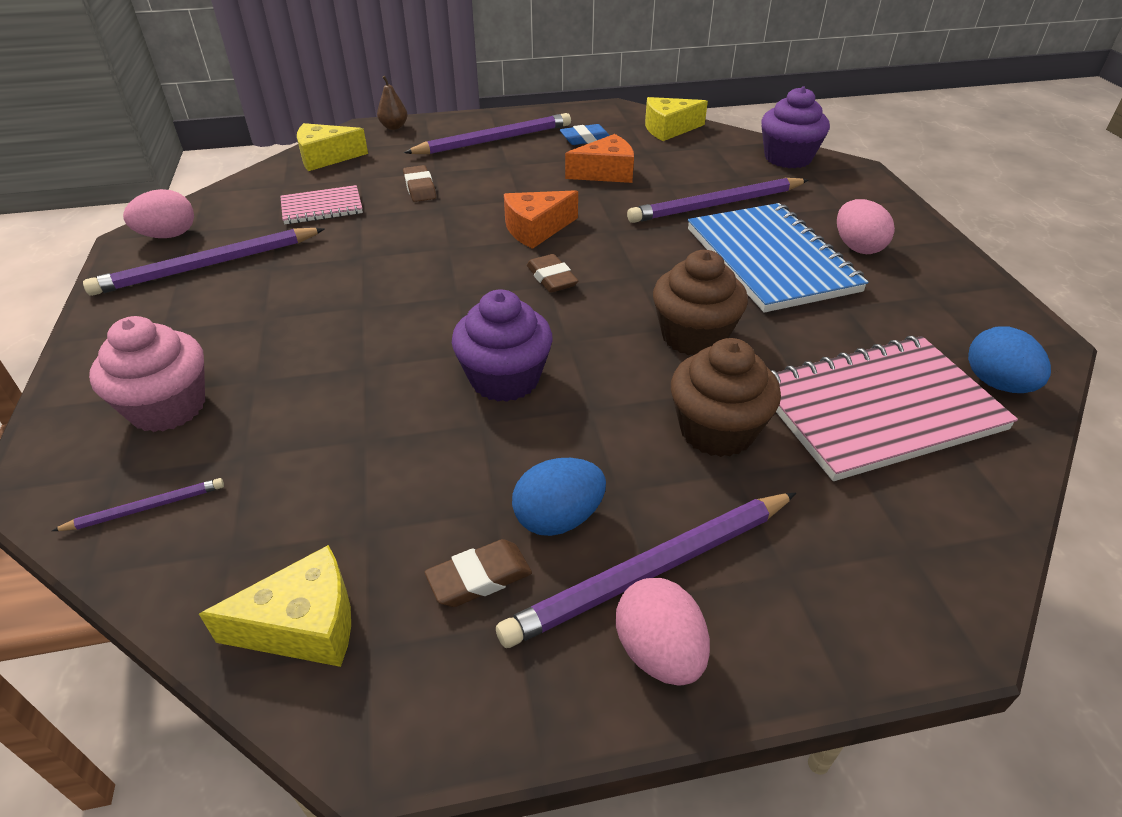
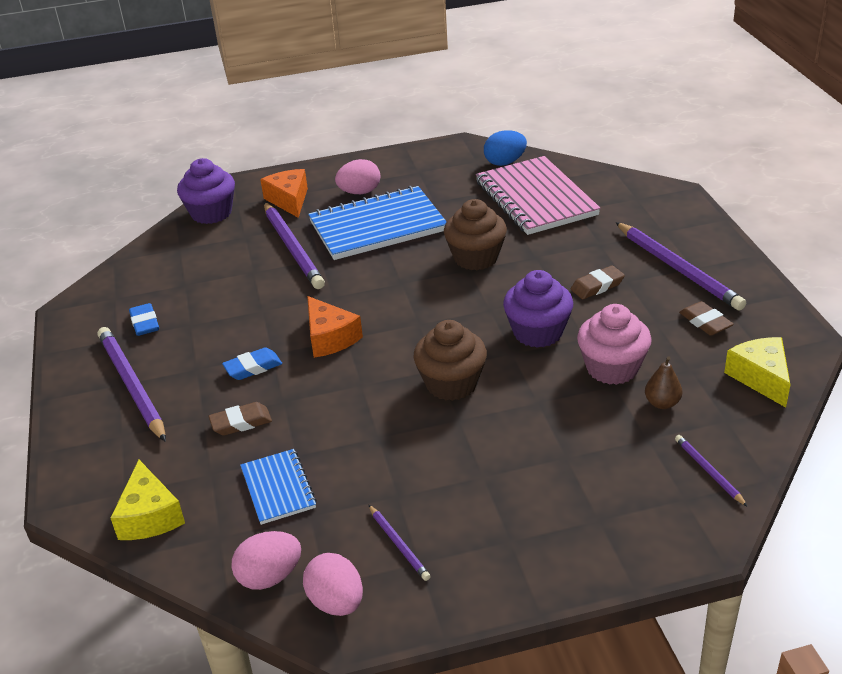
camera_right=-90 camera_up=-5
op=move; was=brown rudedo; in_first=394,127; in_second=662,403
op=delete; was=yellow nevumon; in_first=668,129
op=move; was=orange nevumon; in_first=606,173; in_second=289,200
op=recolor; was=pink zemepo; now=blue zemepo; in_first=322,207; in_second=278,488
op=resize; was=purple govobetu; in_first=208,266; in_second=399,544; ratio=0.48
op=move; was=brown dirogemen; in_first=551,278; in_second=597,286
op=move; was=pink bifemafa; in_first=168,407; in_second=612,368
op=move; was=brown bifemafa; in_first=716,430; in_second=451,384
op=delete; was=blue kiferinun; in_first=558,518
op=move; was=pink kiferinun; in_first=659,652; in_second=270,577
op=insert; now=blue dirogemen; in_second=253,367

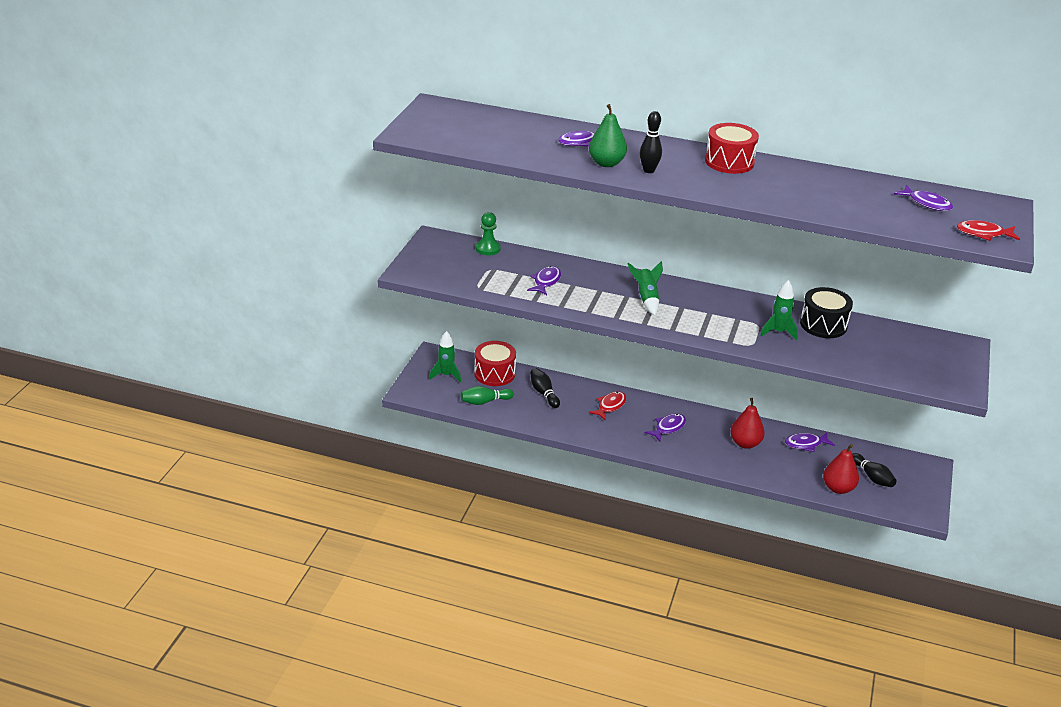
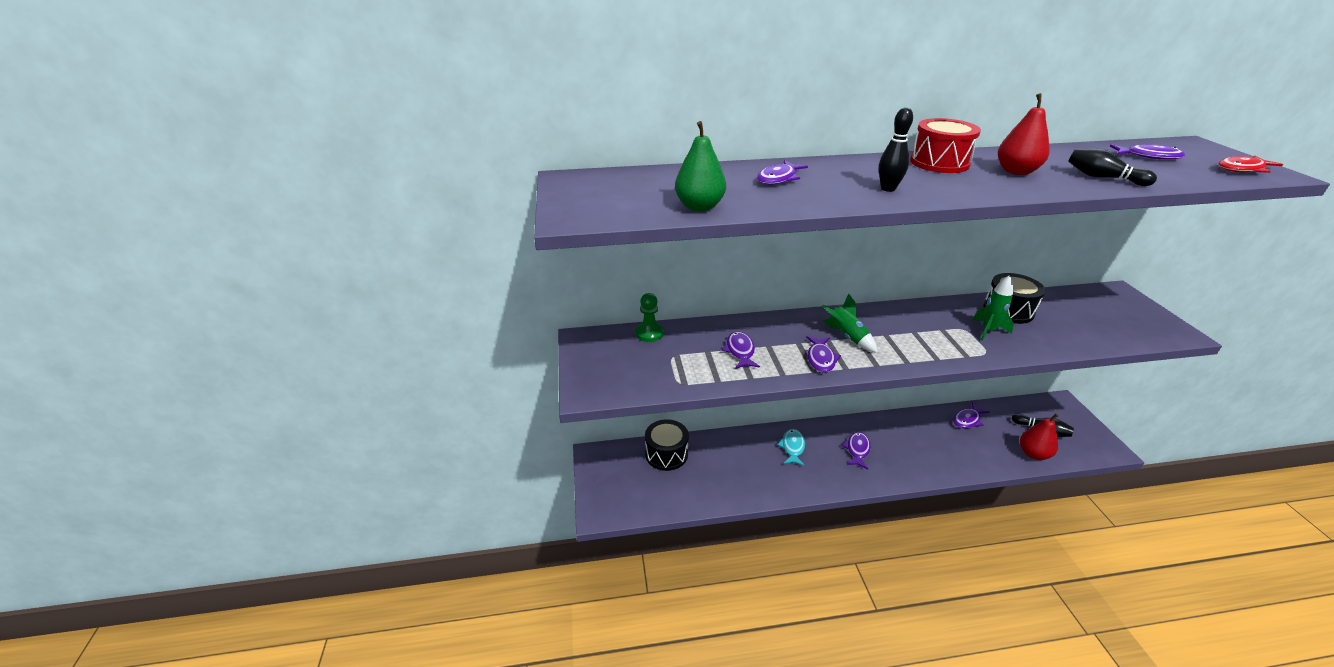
camera_right=-25 camera_up=0
op=move; was=green rudedo; in_first=606,163; in_second=699,207
op=delete; was=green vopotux; in_first=446,375
op=recolor; was=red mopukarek; now=black mopukarek; in_first=494,373; in_second=666,454
op=move; was=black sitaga; in_first=544,393; in_second=1103,178
op=delete; was=green sitaga; in_first=484,401
op=recolor; was=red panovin; now=turquoise panovin; in_first=610,406; in_second=792,447
op=move; was=red rudedo; in_first=745,443; in_second=1016,171
op=insert; now=purple panovin; in_second=821,359

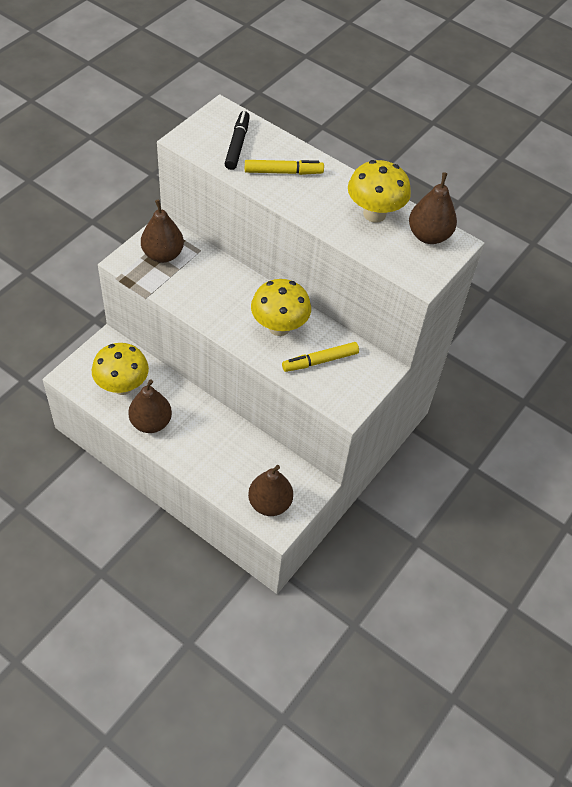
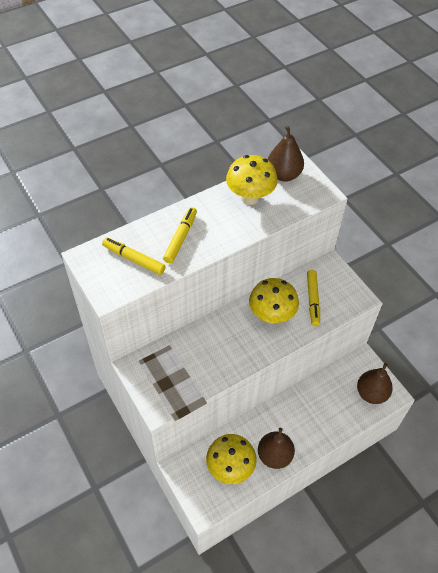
camera_right=-65 camera_up=0
op=recolor; was=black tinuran; now=yellow tinuran; in_first=237,145; in_second=134,259
op=delete; was=brown rudedo; in_first=163,254

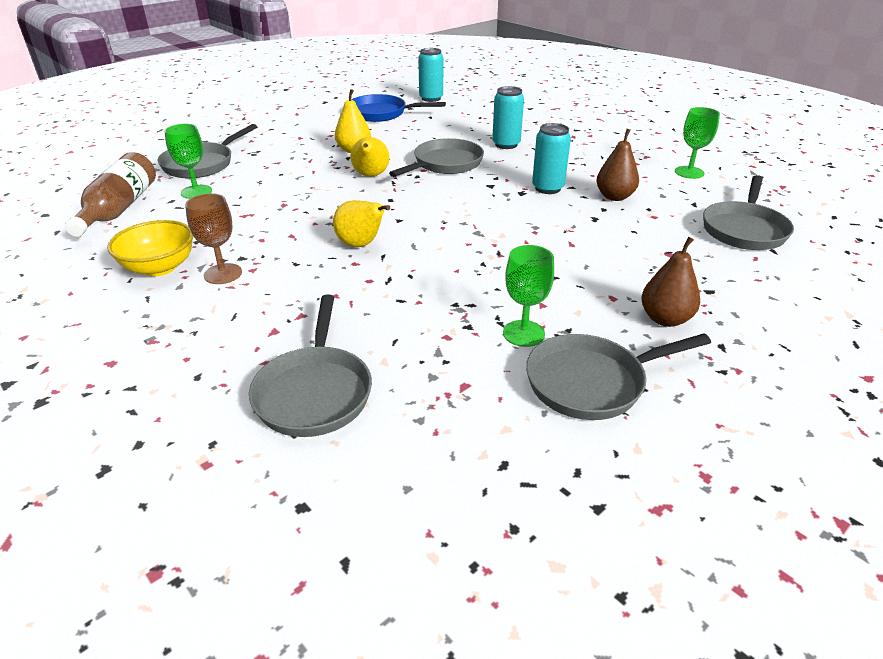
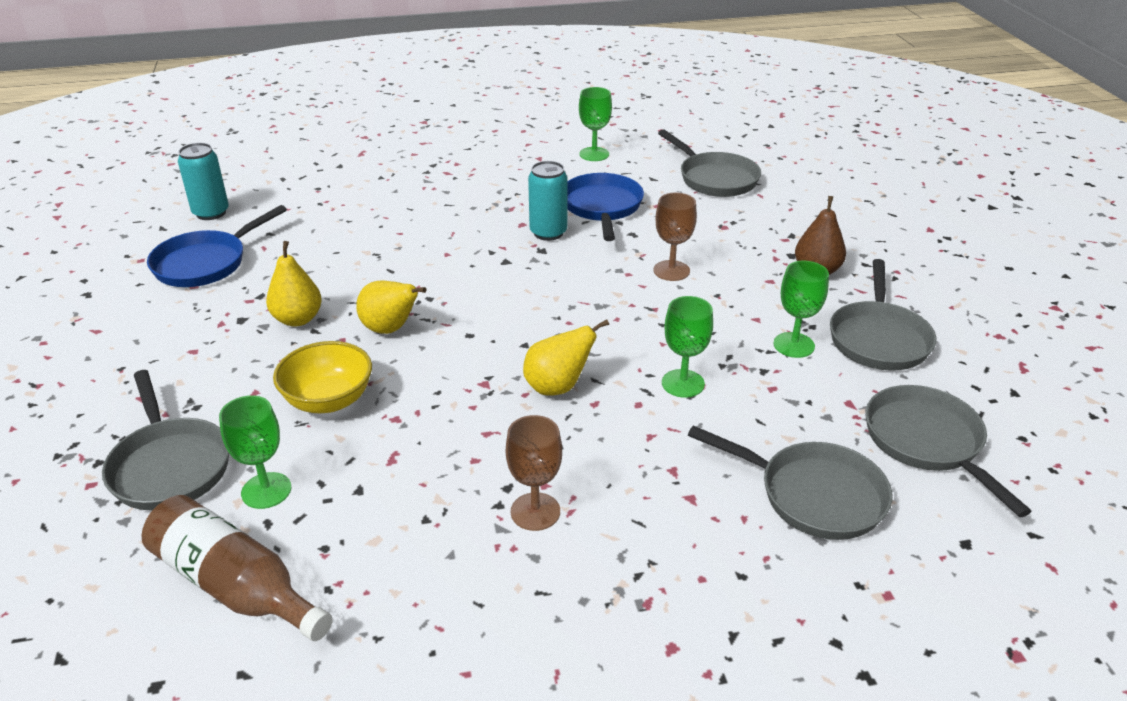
camera_right=-60 camera_up=0
op=delete; was=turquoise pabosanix; in_first=506,144
op=replace; was=brown rudedo; now=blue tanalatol; in_first=614,197; in_second=602,207
op=move; was=grey tanalatol; in_first=445,164; in_second=927,442
op=move; was=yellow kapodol; in_first=159,267; in_second=328,400
op=insert; now=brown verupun; in_second=671,271
op=insert; now=green verupun; in_second=683,383

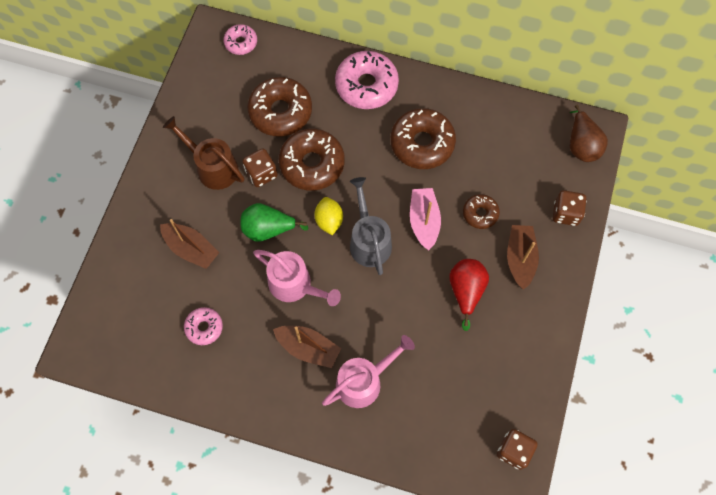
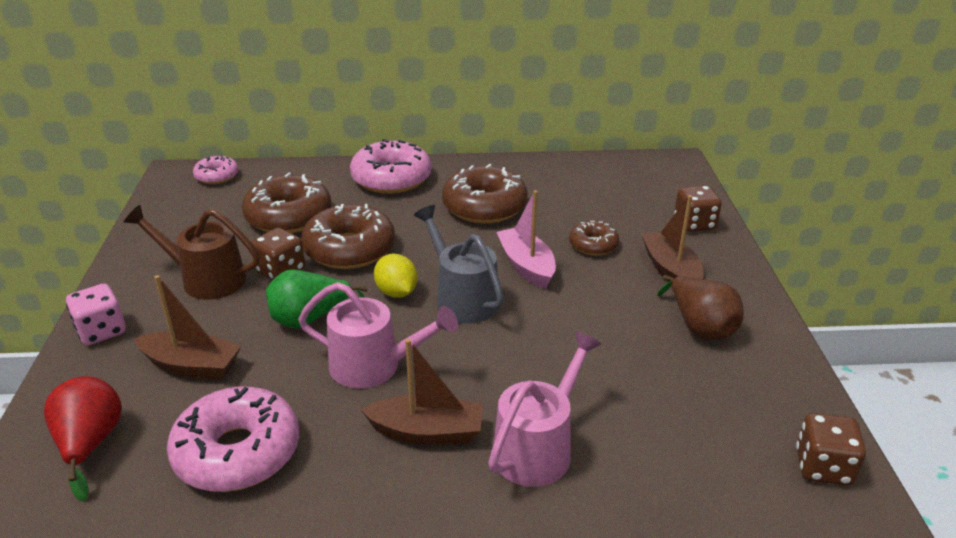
camera_right=-20 camera_up=-35
op=move; was=brown rudedo; in_first=581,145; in_second=699,327
op=move; was=red rudedo; in_first=466,291; in_second=90,445
op=resize; was=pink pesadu; in_first=204,327; in_second=237,452; ratio=1.84
op=insert; now=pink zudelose; in_second=101,331

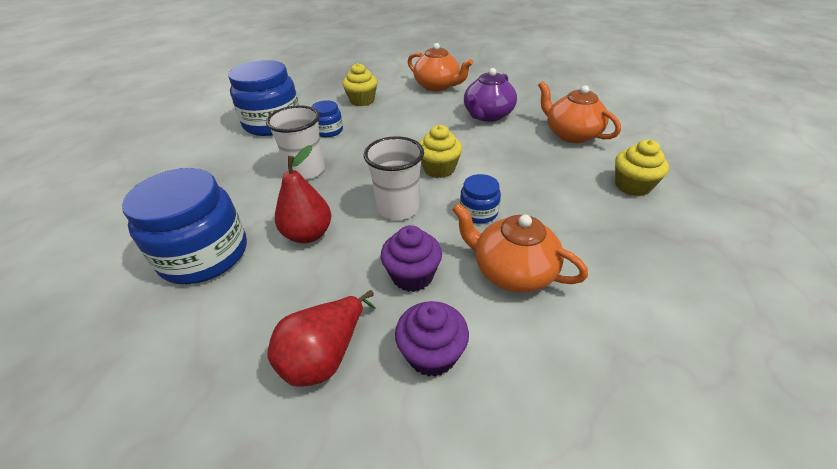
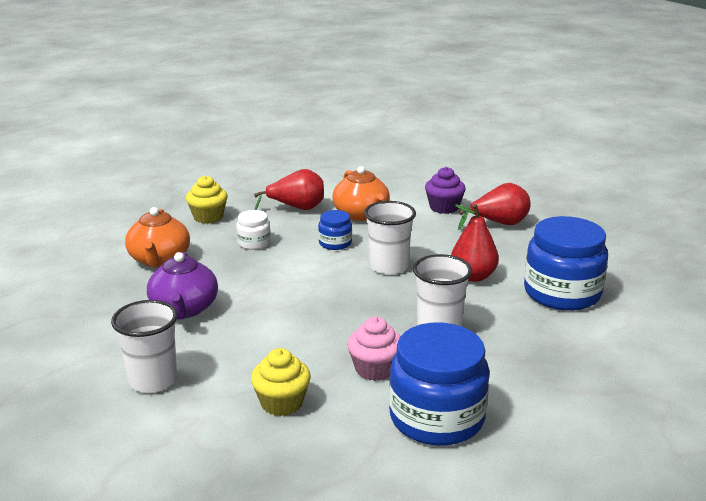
camera_right=-145 camera_up=-15
op=replace; was=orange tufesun; now=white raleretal; in_first=437,86; in_second=153,380
op=rotate; was=purple tufesun; in_first=487,115; in_second=184,309; clockwise=105
op=replace; was=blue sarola; now=pink bifemafa; in_first=328,131; in_second=375,369
op=delete; was=yellow bifemafa; in_first=439,169
op=delete; was=purple bifemafa; in_first=412,276
op=insert; now=red rudedo; in_second=297,208
op=insert; now=white sarola; in_second=254,243

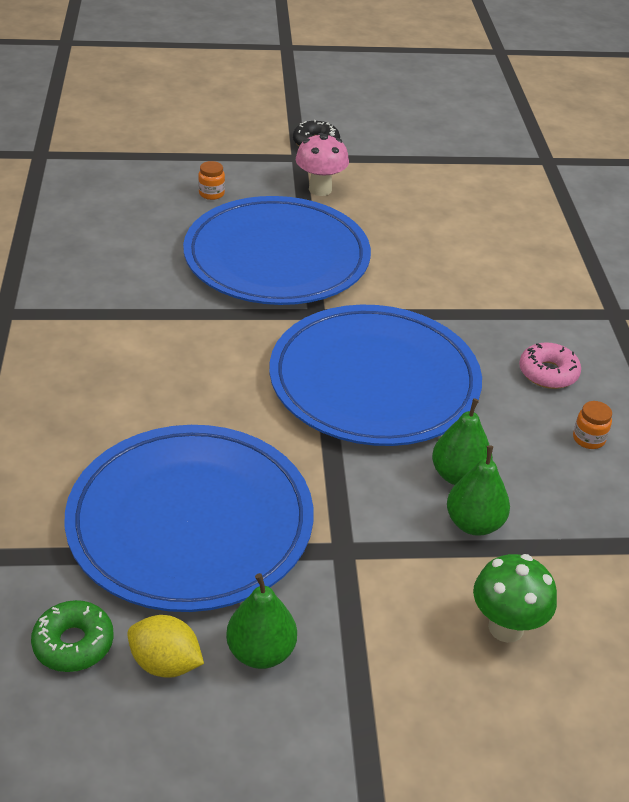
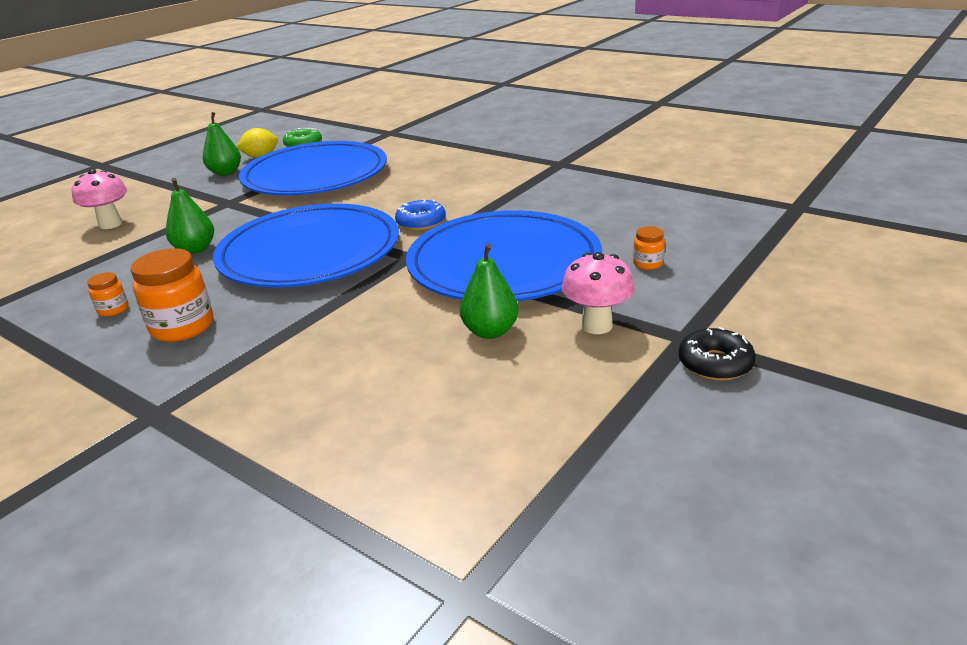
camera_right=135 camera_up=-10
op=replace; was=pink pesadu; now=orange sarola; in_first=548,373; in_second=182,327
op=move; was=green rudedo; in_first=474,523; in_second=490,331
op=recolor; was=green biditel; now=pink biditel; in_first=506,627; in_second=110,224
op=insert; now=blue pesadu; in_second=421,223

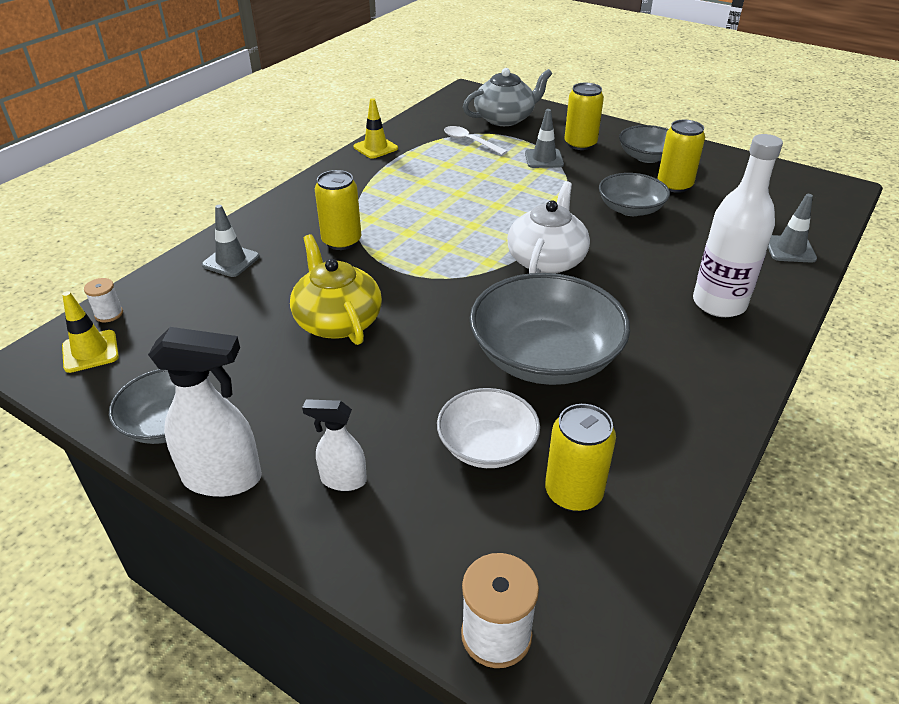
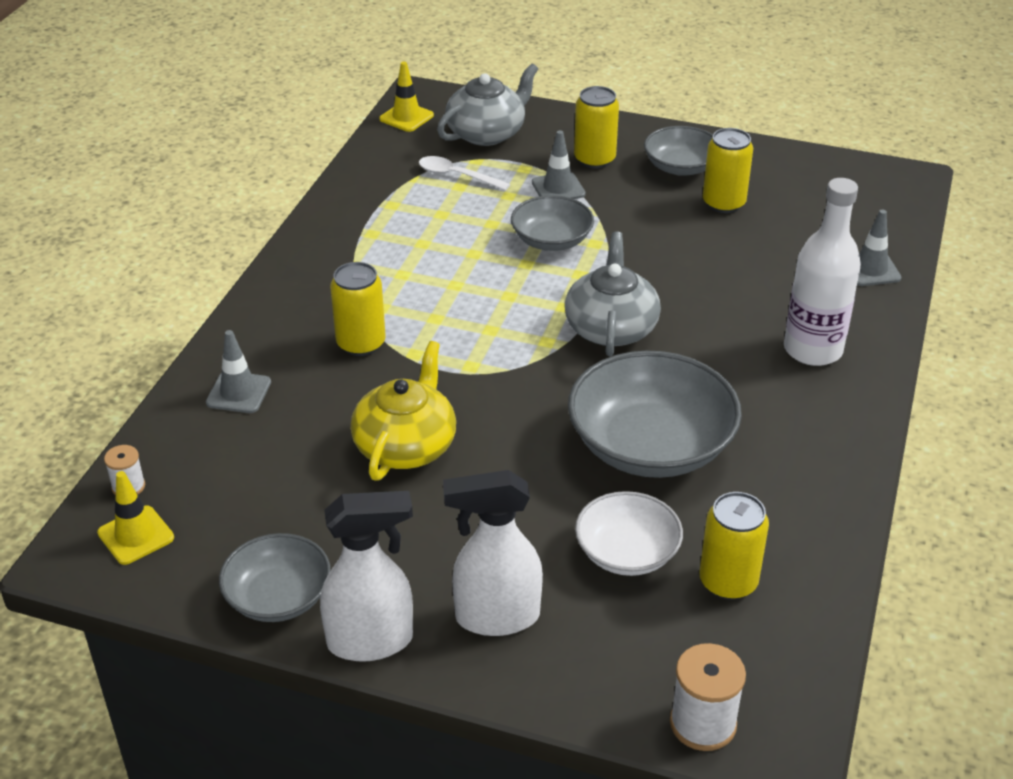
camera_right=-15 camera_up=0
op=move; was=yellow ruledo; in_first=375,148; in_second=406,117
op=move; was=grey kapodol; in_first=630,209; in_second=551,240
op=recolor; was=white tufesun; now=grey tufesun; in_first=546,260; in_second=611,328
op=rotate; was=yellow tufesun; in_first=337,321; in_second=406,445; clockwise=60
op=resize; was=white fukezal; in_first=342,480; in_second=496,617; ratio=1.71

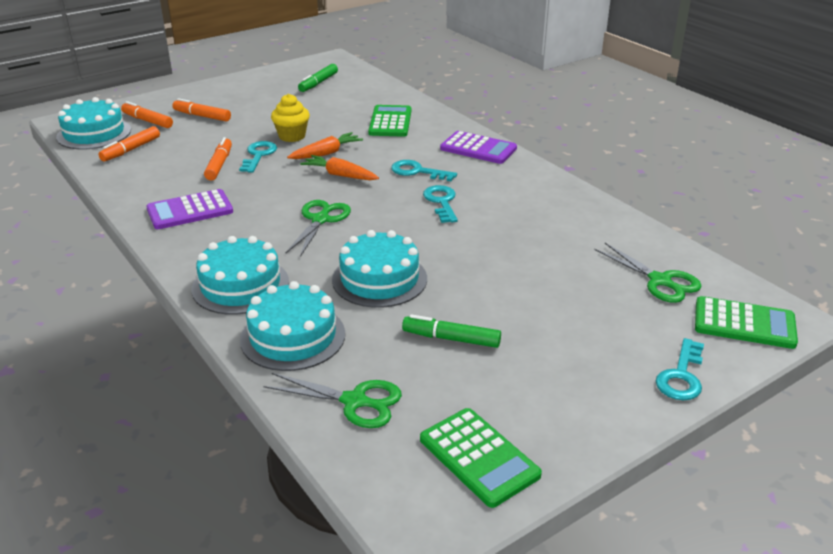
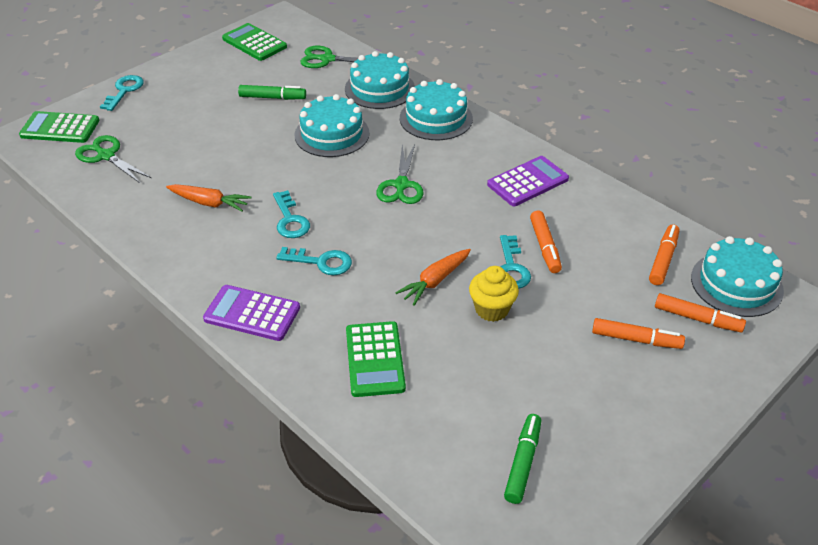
camera_right=170 camera_up=10
op=move; was=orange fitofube; in_first=340,175; in_second=209,203

